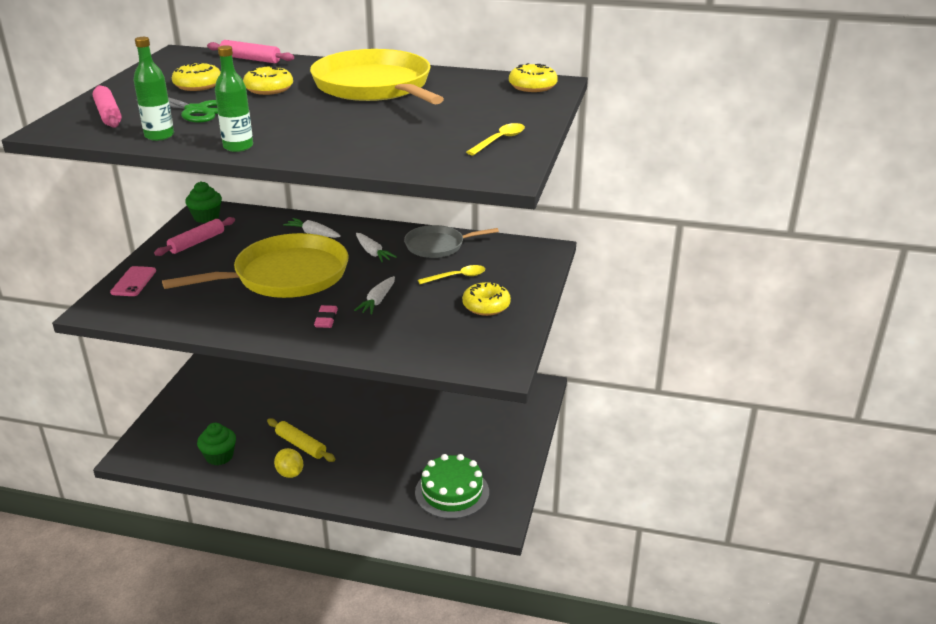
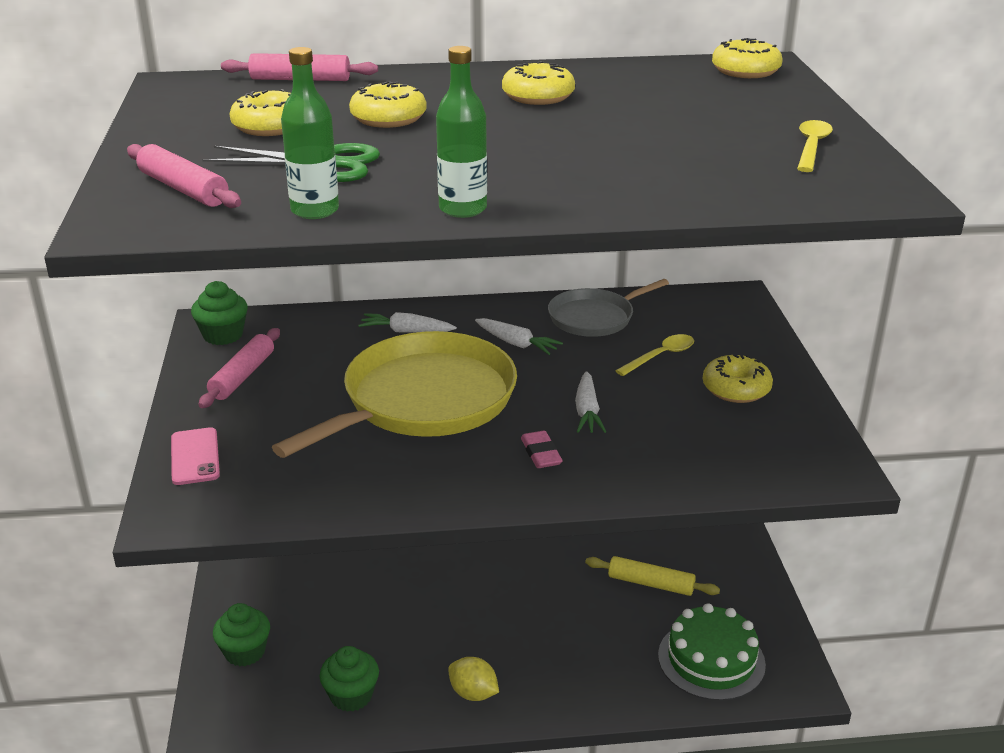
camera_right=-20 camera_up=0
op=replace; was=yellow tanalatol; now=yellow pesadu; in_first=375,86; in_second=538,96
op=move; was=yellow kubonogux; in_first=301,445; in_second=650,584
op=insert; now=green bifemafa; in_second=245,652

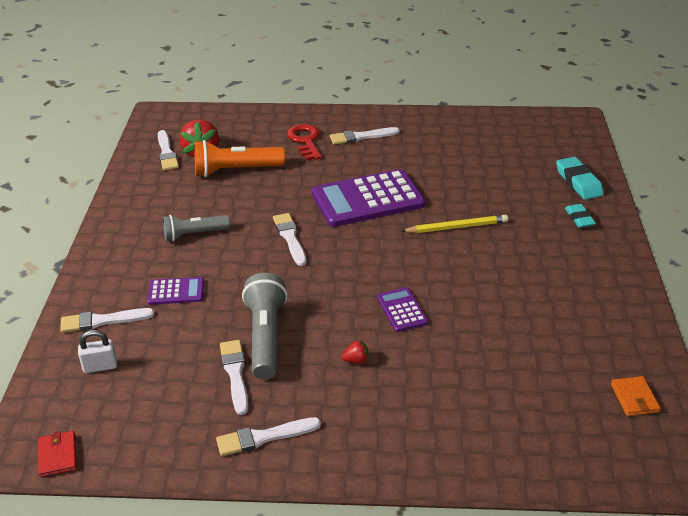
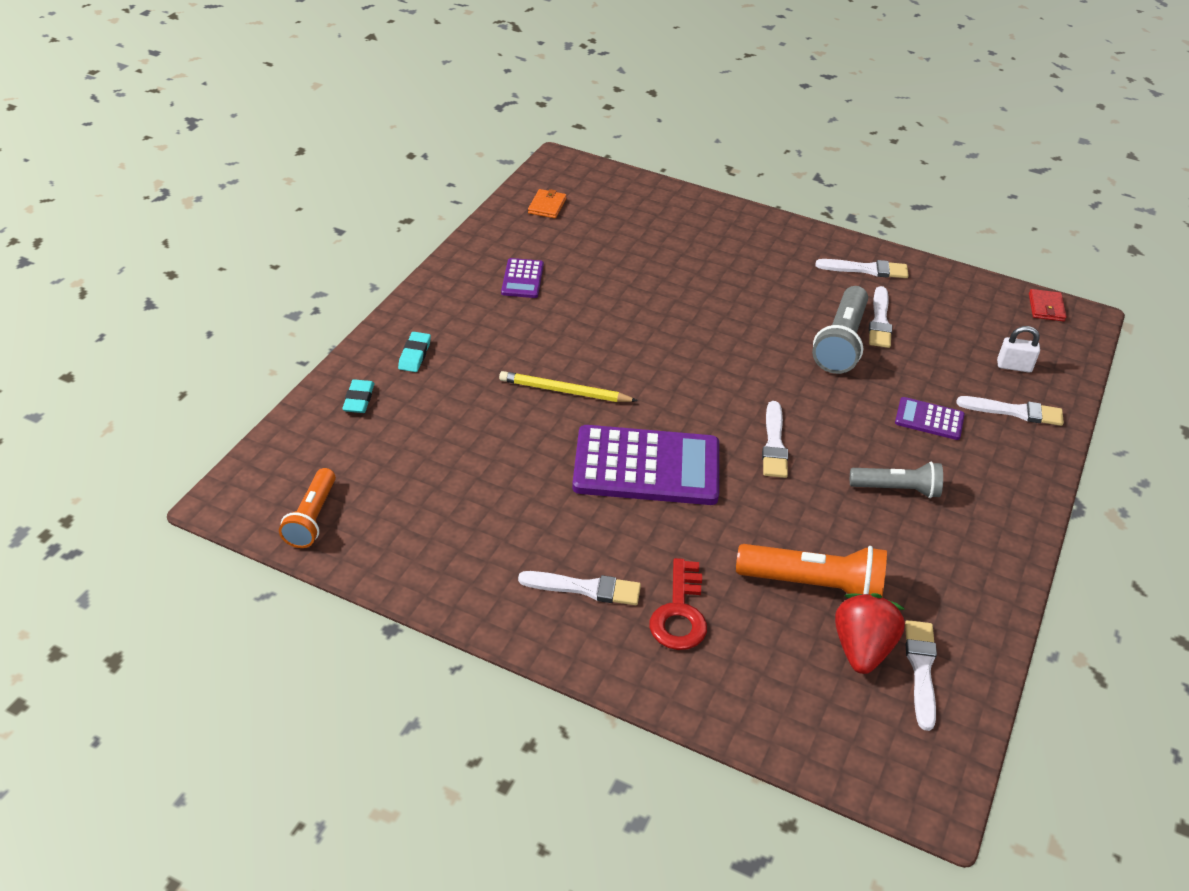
camera_right=-160 camera_up=5
op=resize; was=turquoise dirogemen; in_first=578,182; in_second=359,399; ratio=0.64
op=move; was=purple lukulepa; in_first=402,310; in_second=522,279
op=delete; was=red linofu; in_first=356,360
op=insert; now=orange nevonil; in_second=312,518

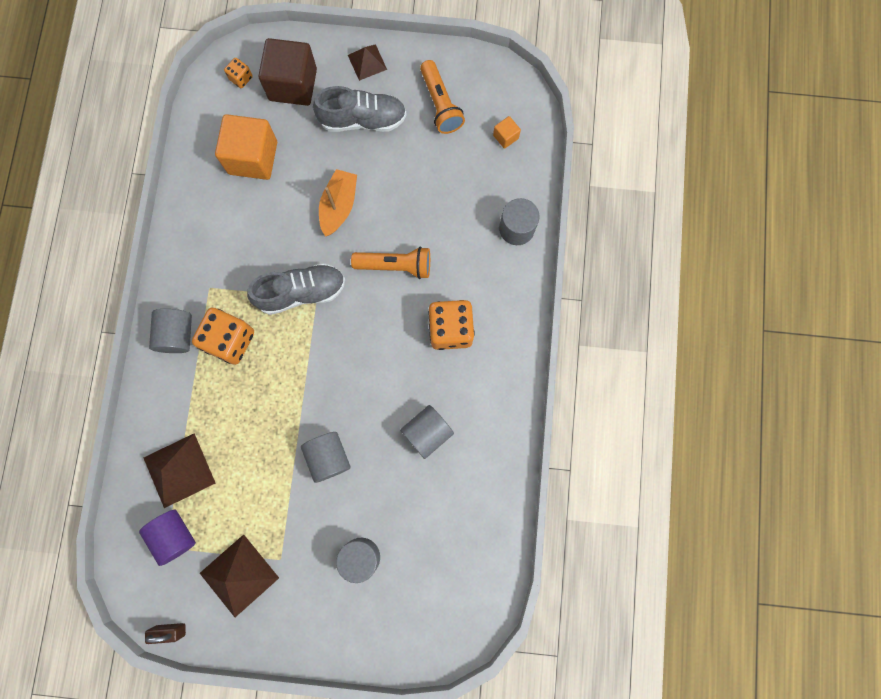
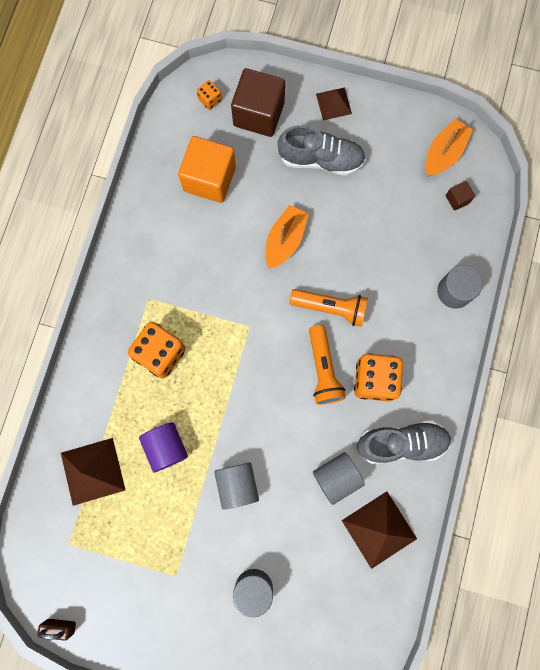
camera_right=10 camera_up=0
op=move; was=orange nevonil; in_first=440,104; in_second=323,369
op=recolor; was=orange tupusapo; now=brown tupusapo; in_first=505,137; in_second=457,199
op=move; was=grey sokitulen; in_first=301,292; in_second=401,443
op=delete; was=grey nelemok; in_first=177,335
op=move; was=purple nelemok; in_first=174,535; in_second=166,447
op=move; was=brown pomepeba; in_first=239,575; in_second=379,529
op=insert; now=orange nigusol; in_second=444,153

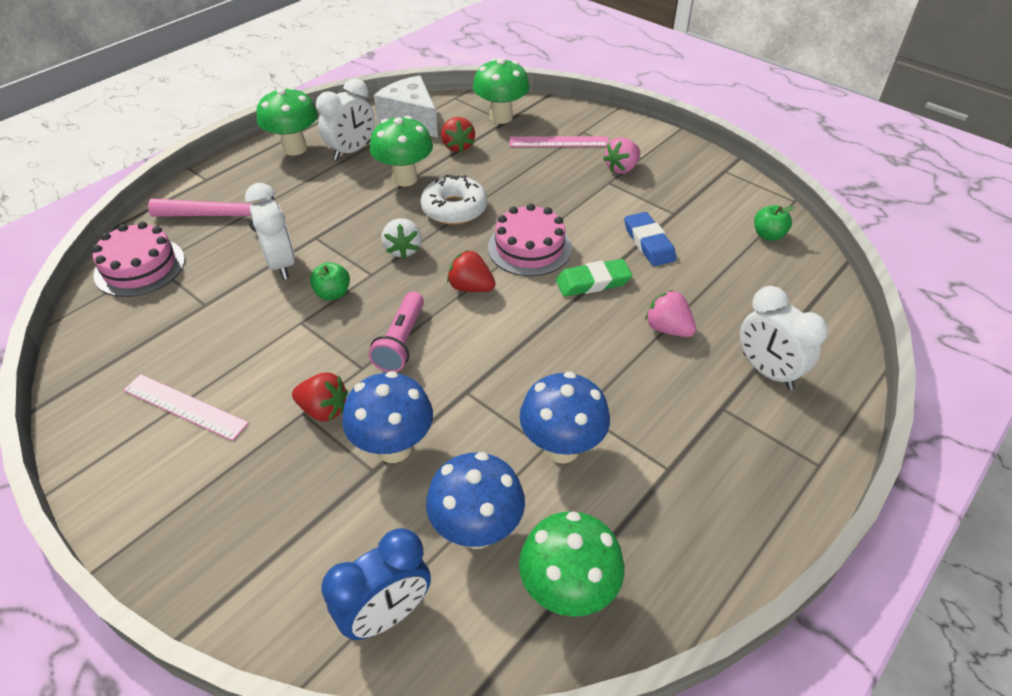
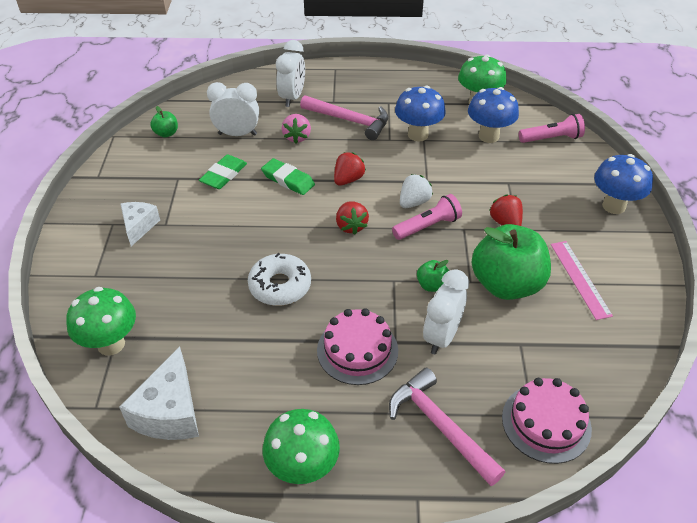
camera_right=-130 camera_up=0
op=move; was=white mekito; in_first=351,151; in_second=237,134
op=delete; was=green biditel; in_first=405,179
op=move; was=red linofu; in_first=458,146; in_second=348,179
op=delete; was=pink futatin; in_first=558,141
op=replace; was=pink linofu; now=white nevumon; in_first=621,168; in_second=139,226
op=move; was=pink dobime; in_first=529,248; in_second=357,350
op=recolor; was=blue dirogemen; now=green dirogemen; in_first=648,243; in_second=223,175
op=move; was=white linofu; in_first=403,249; in_second=414,202
op=move; was=blue biditel; in_first=393,448; in_second=613,206
op=replace; was=blue mekito; now=pink nevonil; in_first=386,615; in_second=551,138
op=insert; now=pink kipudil; in_second=349,120
op=insert; now=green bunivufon; in_second=506,284

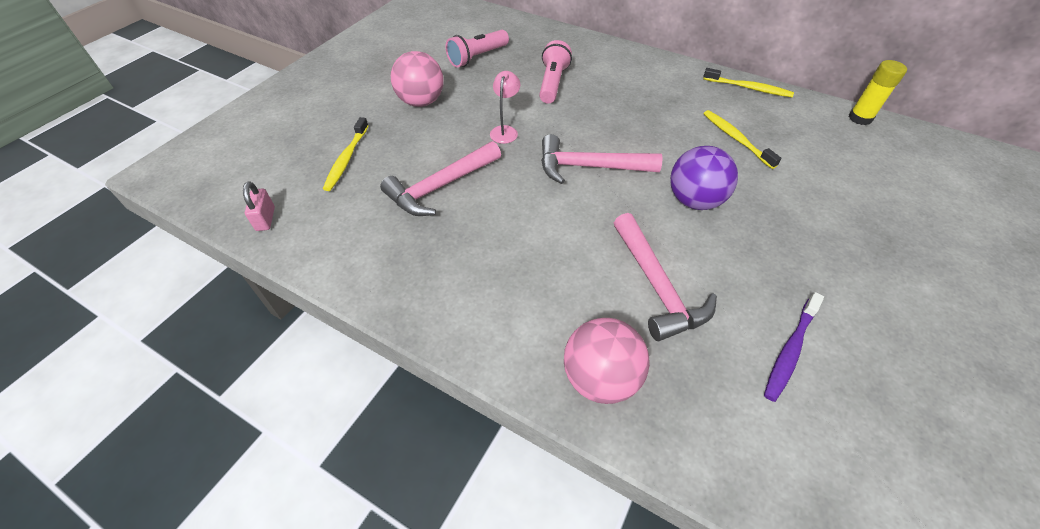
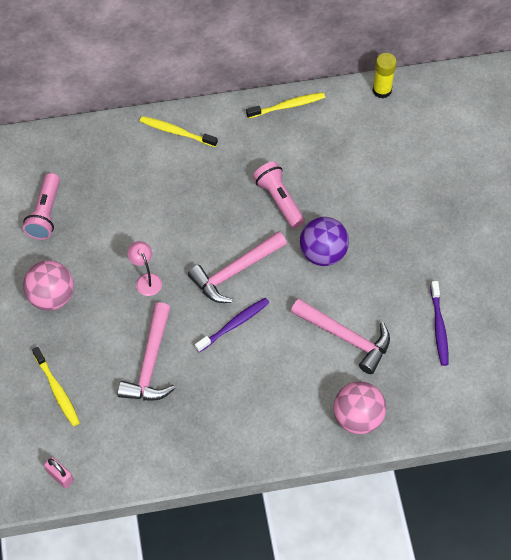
camera_right=-40 camera_up=10
op=move; was=pink nevonil; in_first=552,83; in_second=279,200
op=move; was=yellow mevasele; in_first=736,139; in_second=176,132
op=insert; now=purple mevasele; in_second=234,324

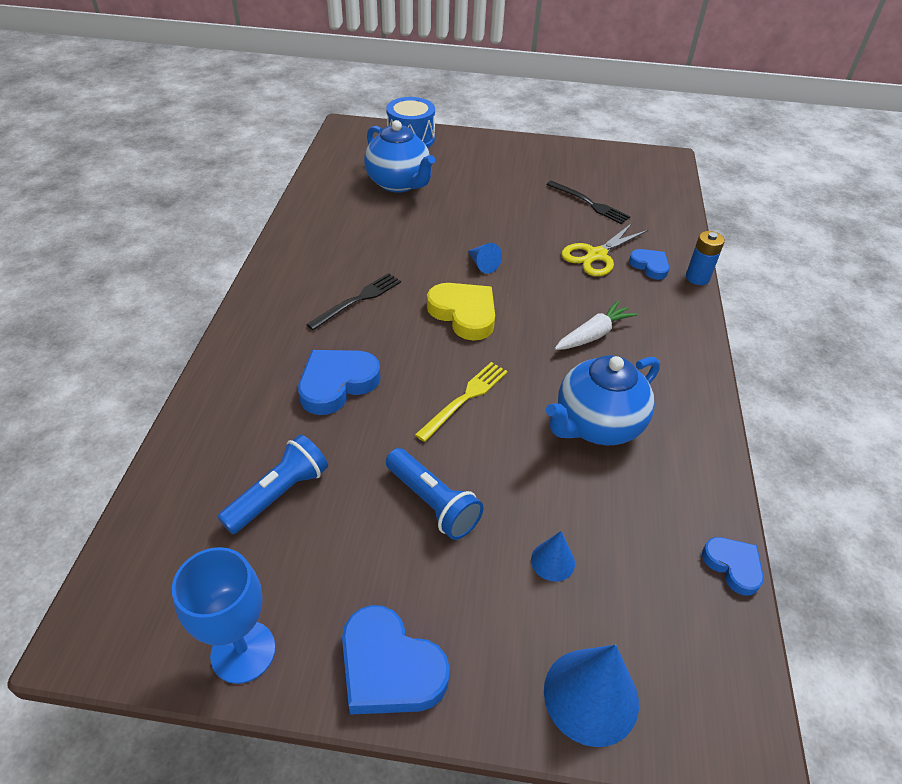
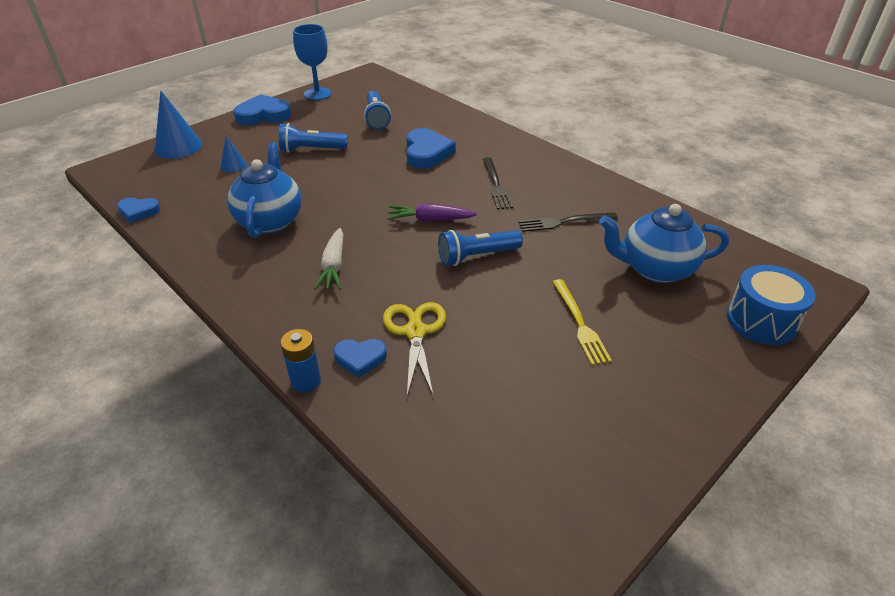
camera_right=130 camera_up=-5
op=move; was=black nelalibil; in_first=589,203; in_second=564,222
op=replace; was=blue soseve; now=blue nevonil; in_first=482,264; in_second=476,256
op=replace; was=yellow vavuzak; now=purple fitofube; in_first=464,314; in_second=429,220
op=move; was=yellow nelalibil; in_first=465,399; in_second=579,323

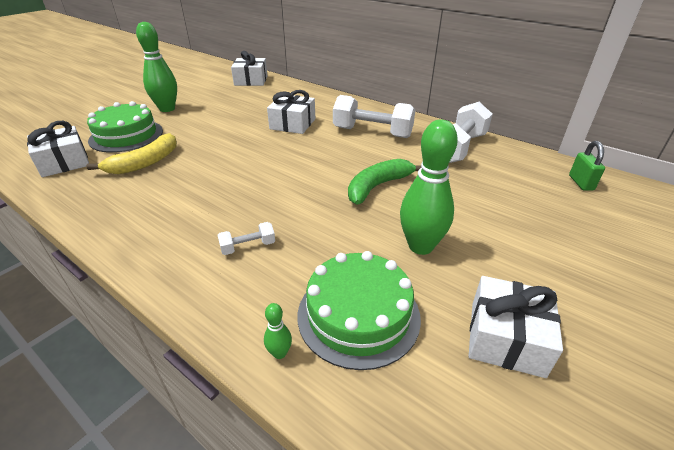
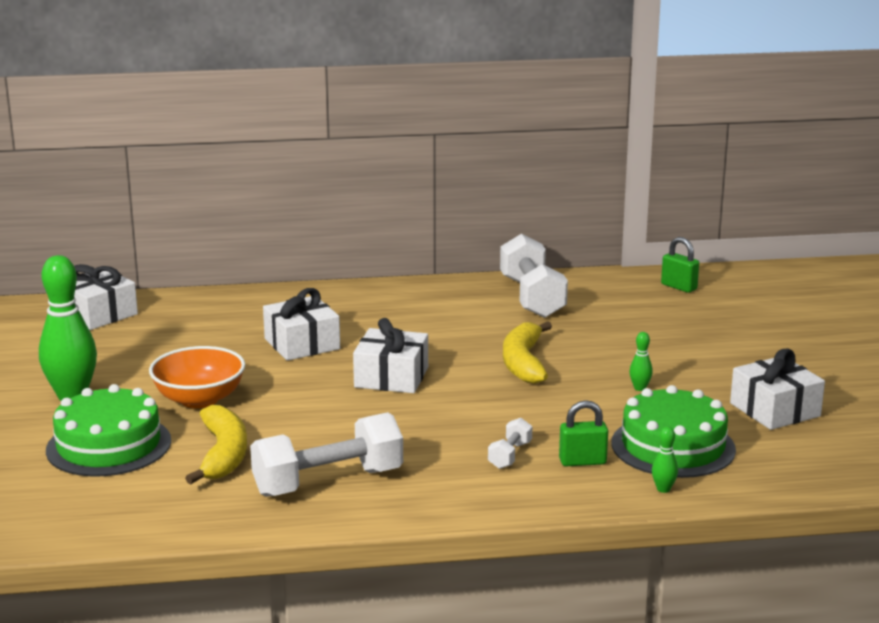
camera_right=-45 camera_up=-15
op=move; was=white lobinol; in_first=372,132; in_second=328,482
op=resize; was=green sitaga; in_first=420,246; in_second=640,388; ratio=0.41
op=move; was=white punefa; in_first=64,162; in_second=391,377
op=recolor; was=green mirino; now=yellow mirino; in_first=378,186; in_second=523,363
op=insert; now=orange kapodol; in_second=199,399
op=insert; now=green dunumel; in_second=582,461

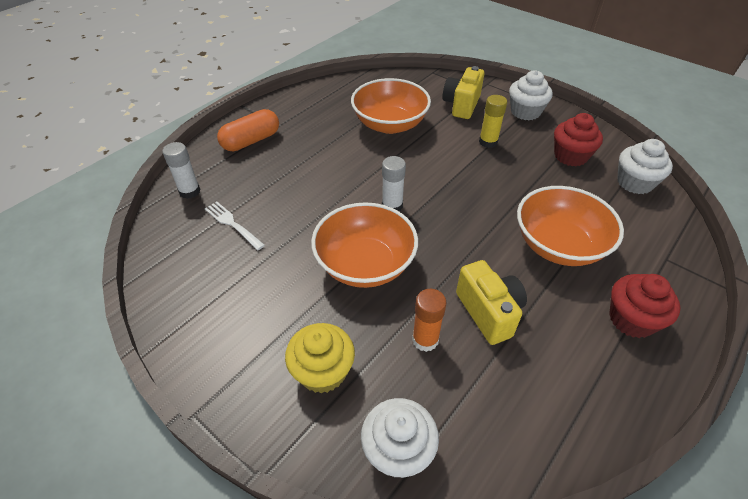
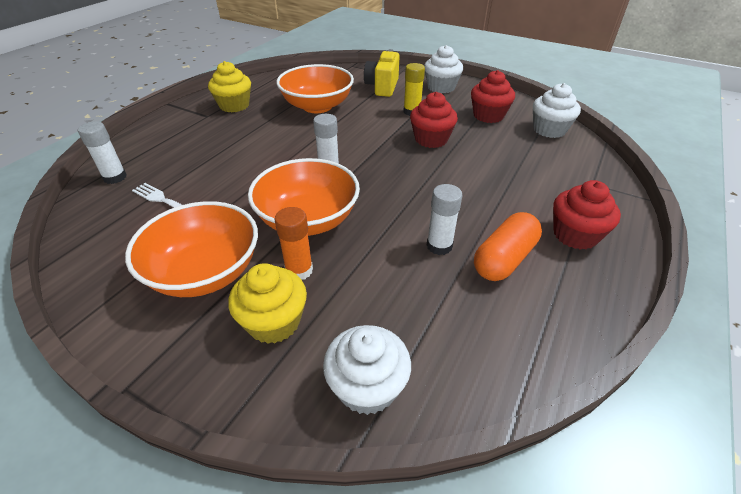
camera_right=-10 camera_up=-5
op=move; was=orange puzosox; in_first=251,141; in_second=504,259
op=move; was=orange kapodol; in_first=559,245; in_second=205,272
op=replace; was=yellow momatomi; now=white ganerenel; in_first=489,312; in_second=439,246
op=move; was=orange ganerenel; in_first=425,340; in_second=299,270
op=insert; now=yellow bifemafa; in_second=234,105
op=insert; now=red bifemafa; in_second=431,139

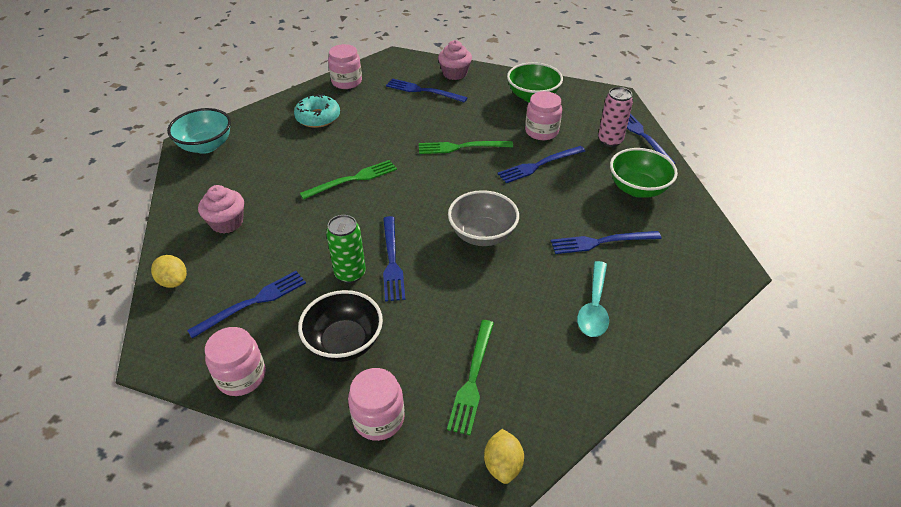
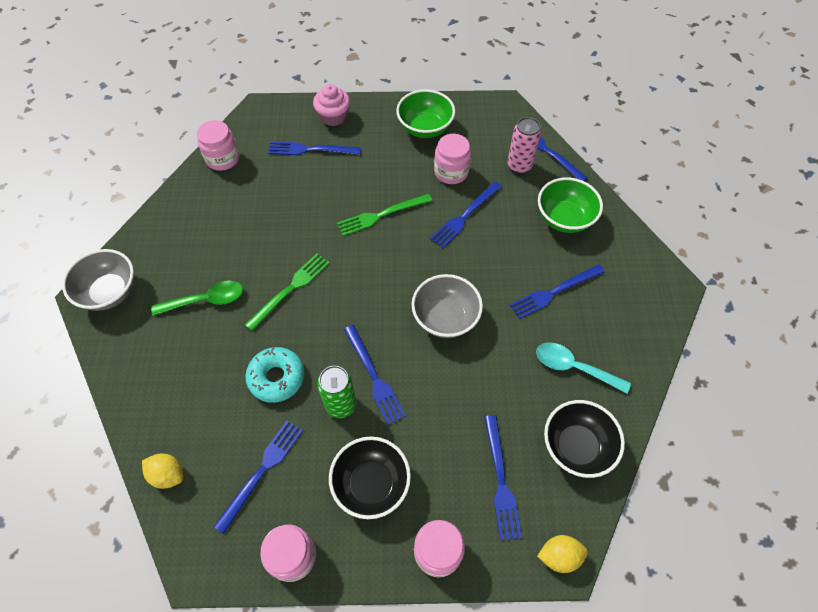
camera_right=-20 camera_up=15
op=move; was=turquoise pesadu; in_first=318,117; in_second=276,378
op=recolor; was=turquoise kapodol; now=grey kapodol; in_first=206,146; in_second=110,292
op=delete; was=pink bifemafa; in_first=227,222
op=rotate; was=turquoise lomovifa; in_first=594,307; in_second=574,367; clockwise=120
op=recolor; was=green nelalibil; now=blue nelalibil; in_first=472,378; in_second=500,480
op=rotate; was=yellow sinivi; in_first=502,465; in_second=559,556; clockwise=-75
op=insert; now=green lomovifa; in_second=206,300
op=insert; now=black kapodol; in_second=576,446

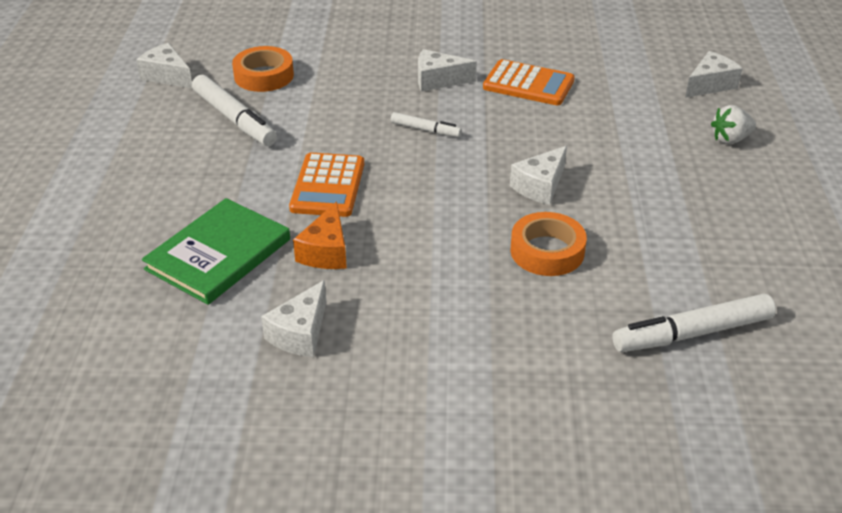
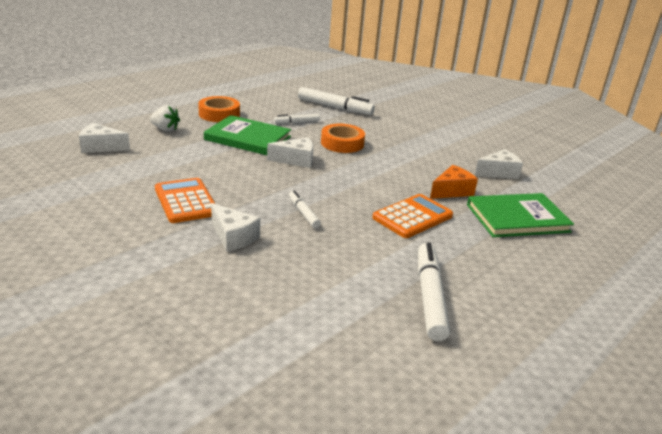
camera_right=-140 camera_up=-10
op=delete; was=white nevumon; in_first=167,76
op=move; was=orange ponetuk; in_first=264,76; in_second=219,114
op=insert; now=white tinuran; in_second=296,122
op=insert; now=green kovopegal; in_second=248,138

